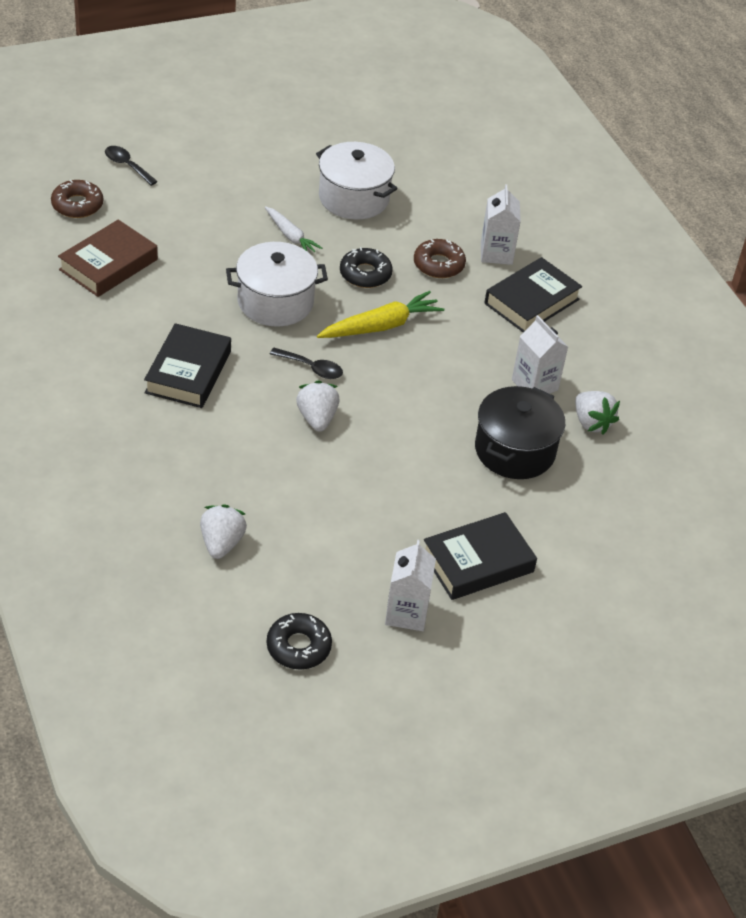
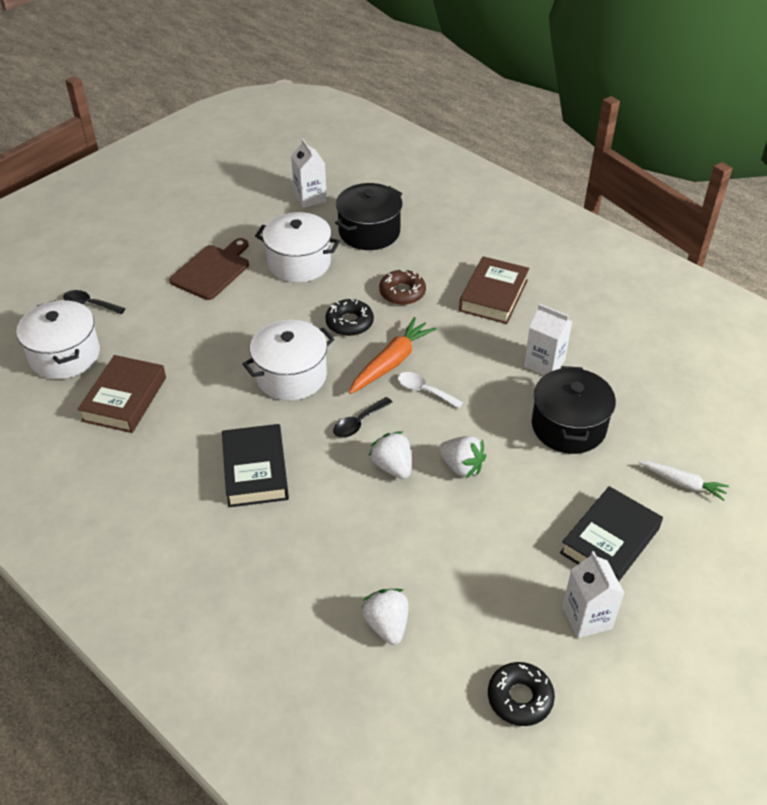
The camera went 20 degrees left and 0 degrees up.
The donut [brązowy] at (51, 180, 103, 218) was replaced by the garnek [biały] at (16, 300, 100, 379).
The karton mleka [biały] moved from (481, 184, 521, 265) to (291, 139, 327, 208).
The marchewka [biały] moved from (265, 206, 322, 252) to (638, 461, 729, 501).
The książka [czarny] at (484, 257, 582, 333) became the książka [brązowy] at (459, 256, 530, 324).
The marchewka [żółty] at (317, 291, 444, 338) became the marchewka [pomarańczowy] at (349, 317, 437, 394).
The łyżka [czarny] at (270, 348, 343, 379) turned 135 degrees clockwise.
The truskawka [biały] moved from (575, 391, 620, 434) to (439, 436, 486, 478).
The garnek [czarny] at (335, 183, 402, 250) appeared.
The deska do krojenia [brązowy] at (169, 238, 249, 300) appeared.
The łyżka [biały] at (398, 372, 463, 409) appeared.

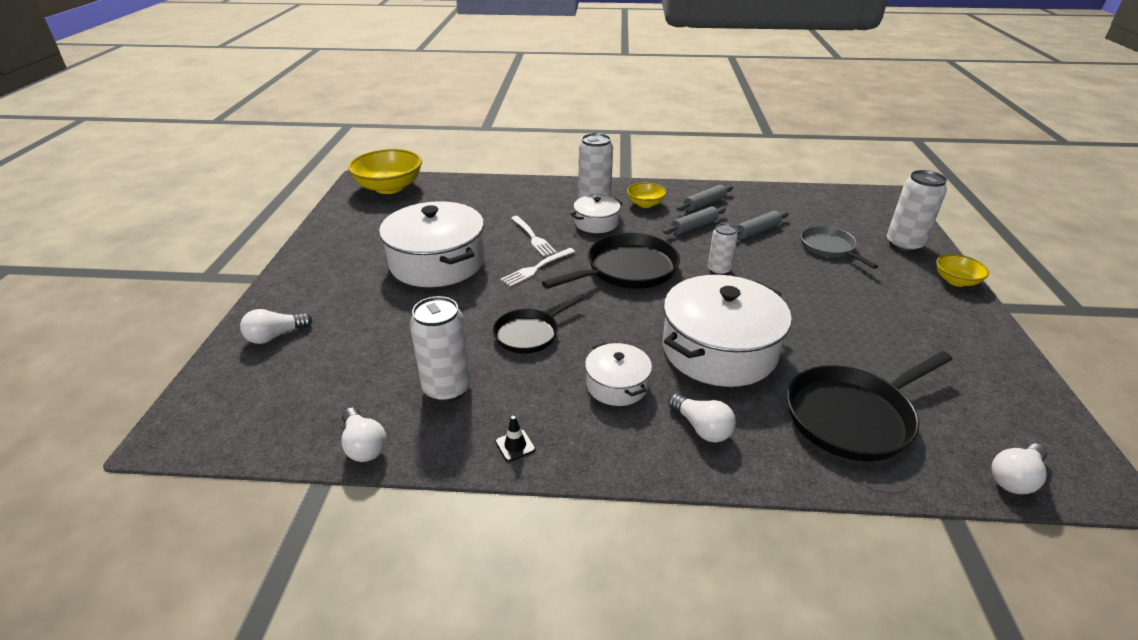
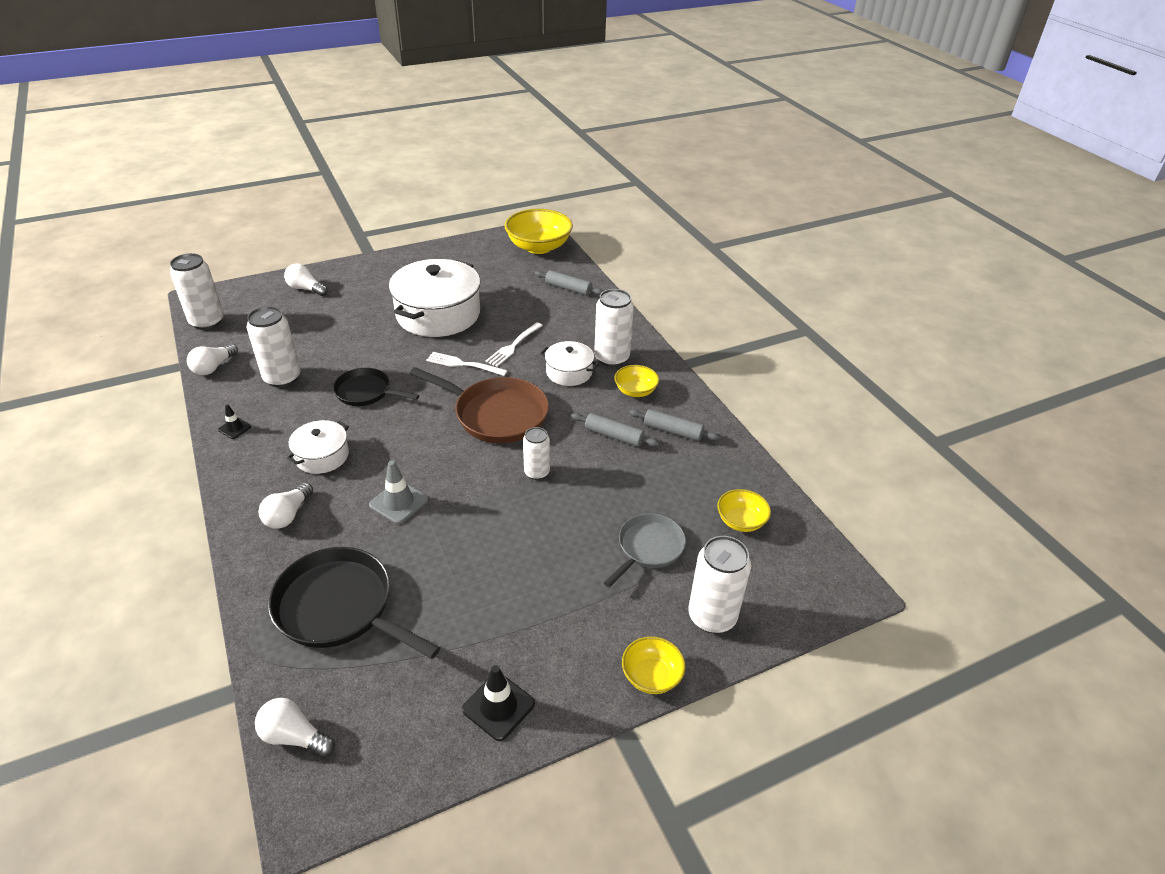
The camera went 60 degrees right and 5 degrees up.
The wałek do ciasta [szary] moved from (736, 211, 789, 239) to (535, 270, 603, 296).
The patelnia [czarny] at (542, 233, 680, 289) became the patelnia [brązowy] at (410, 367, 549, 443).
The garnek [biały] at (663, 275, 792, 387) was replaced by the pachołek [szary] at (369, 460, 428, 524).
The puszka [biały] at (170, 253, 224, 330) appeared.
The miska [żółty] at (717, 489, 771, 532) appeared.
The pachołek [czarny] at (462, 665, 535, 741) appeared.

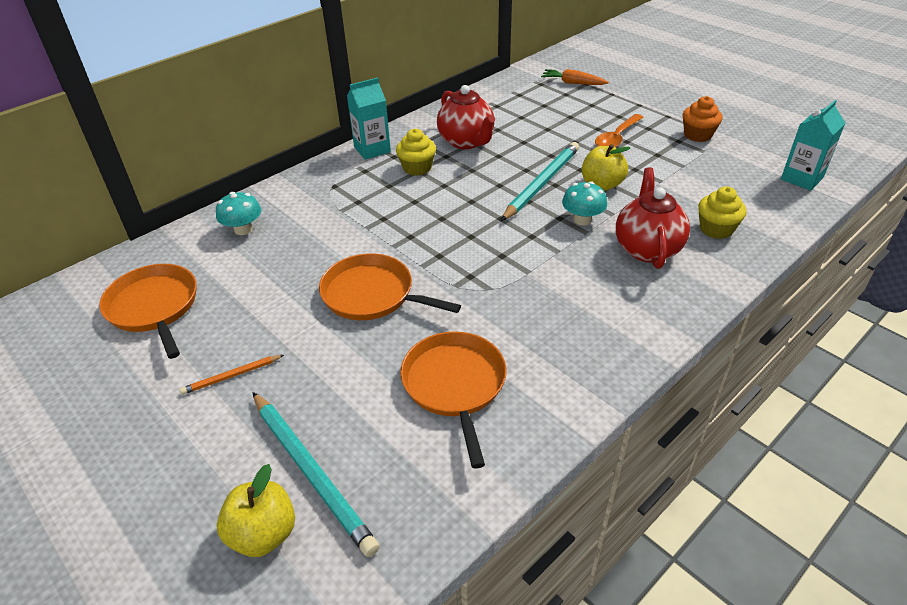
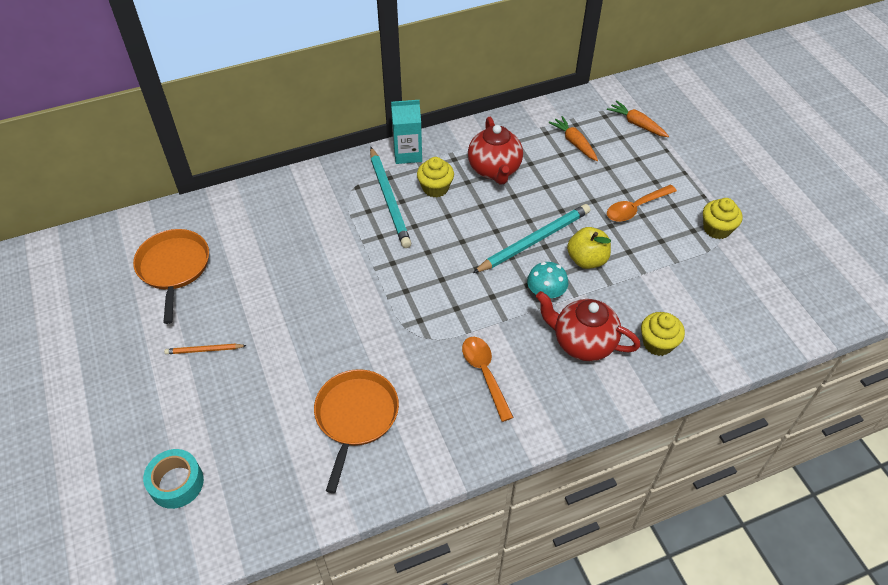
The camera went 20 degrees right and 10 degrees up.
The muffinka [pomarańczowy] at (683, 96, 723, 142) became the muffinka [żółty] at (703, 198, 742, 239).
The karton mleka [turkusowy] at (781, 100, 845, 191) disappeared.
The imbryk [czerwony] at (616, 167, 690, 269) turned 90 degrees counterclockwise.
The grzyb [turkusowy] at (216, 192, 261, 235) disappeared.
The patelnia [pomarańczowy] at (319, 253, 461, 320) disappeared.
The ołówek [turkusowy] moved from (252, 392, 380, 557) to (370, 147, 411, 248).
The jabłko [żółty] at (217, 464, 295, 557) was replaced by the taśma klejąca [turkusowy] at (143, 449, 204, 509).
The marchewka [pomarańczowy] at (548, 116, 598, 161) appeared.
The łyżka [pomarańczowy] at (462, 337, 514, 422) appeared.

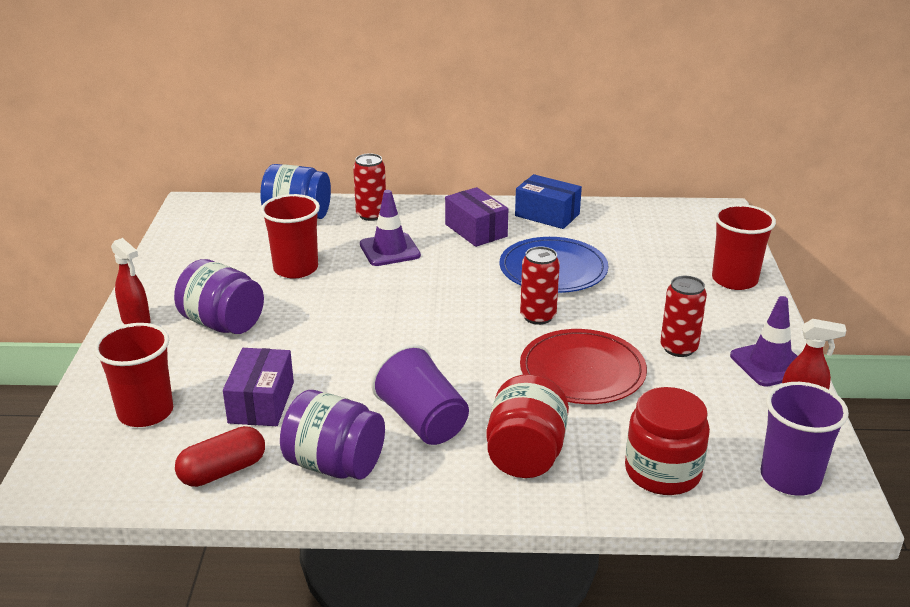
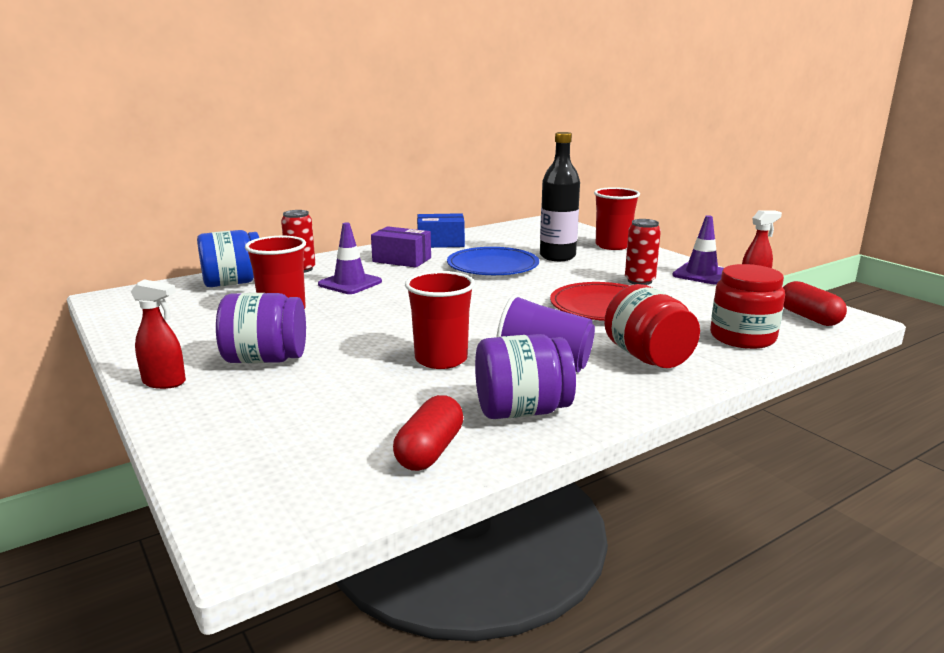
The camera went 35 degrees left and 10 degrees down.
The puszka [czerwony] at (520, 246, 560, 325) disappeared.
The szklanka [czerwony] moved from (94, 323, 173, 427) to (405, 271, 475, 369).
The pudełko [fioletowy] at (223, 348, 294, 426) disappeared.
The szklanka [fioletowy] at (761, 382, 849, 496) was replaced by the kapsułka [czerwony] at (783, 281, 847, 326).
The butelka [czarny] at (540, 132, 580, 261) appeared.

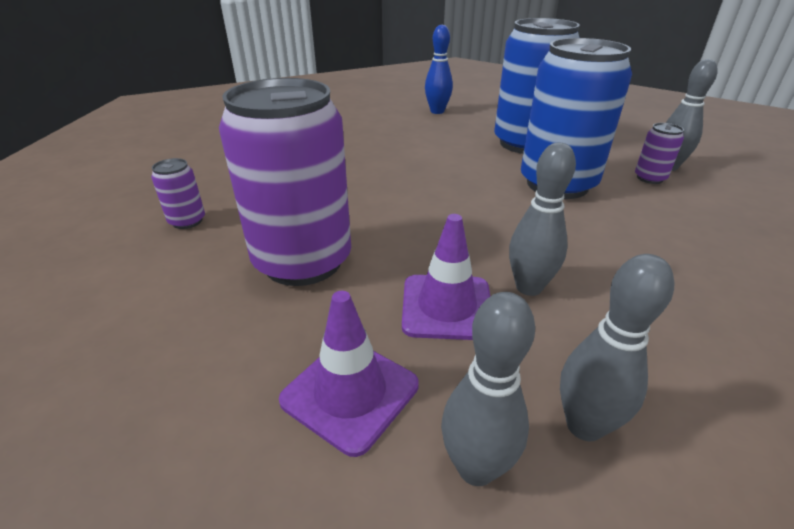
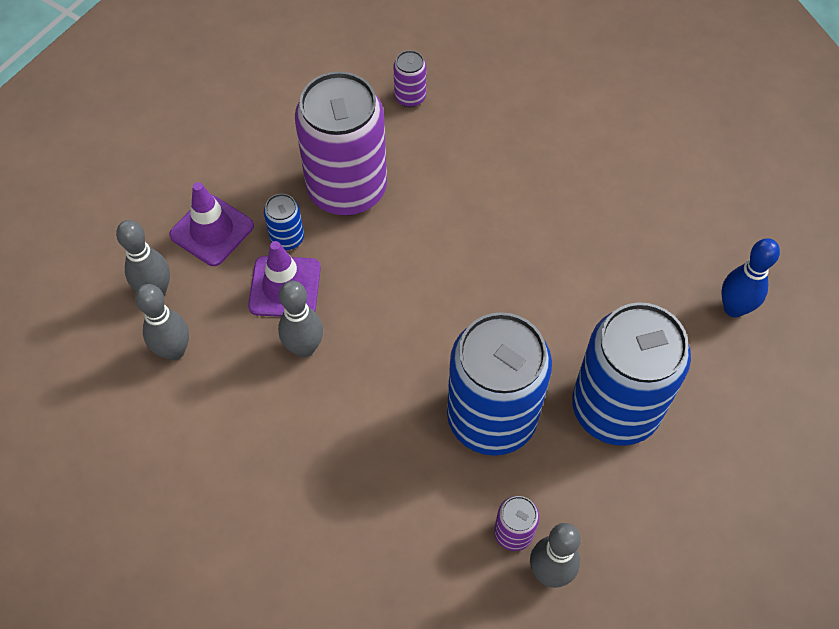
The camera went 90 degrees right and 25 degrees up.
The puszka [niebieski] at (264, 194, 304, 250) appeared.

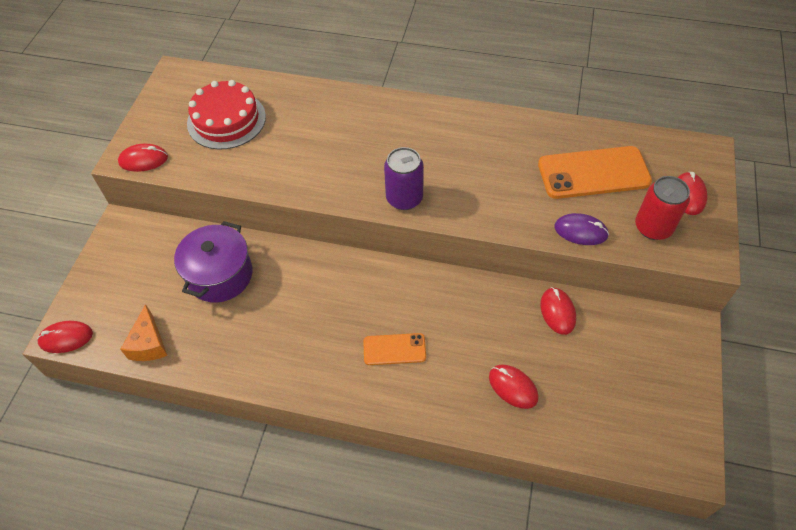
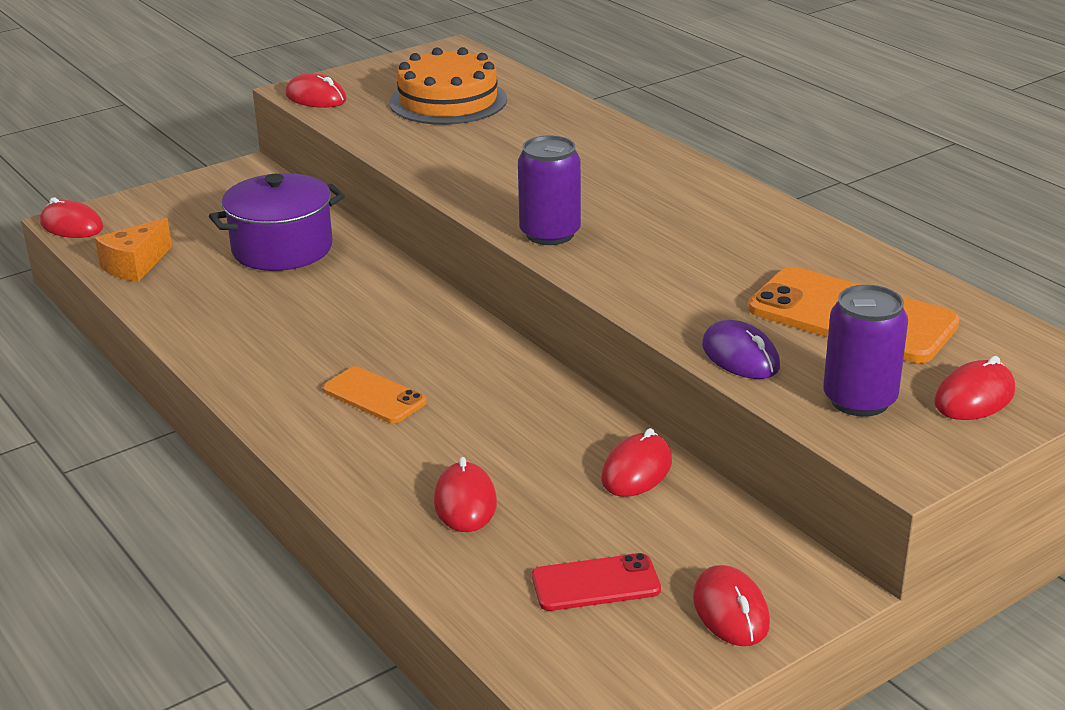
The camera went 40 degrees right and 25 degrees down.
The tort [czerwony] at (187, 80, 266, 149) became the tort [pomarańczowy] at (389, 47, 507, 125).
The puszka [czerwony] at (635, 176, 690, 240) became the puszka [fioletowy] at (823, 285, 908, 417).
The telefon [czerwony] at (532, 553, 661, 611) appeared.
The myszka [czerwony] at (693, 565, 770, 646) appeared.

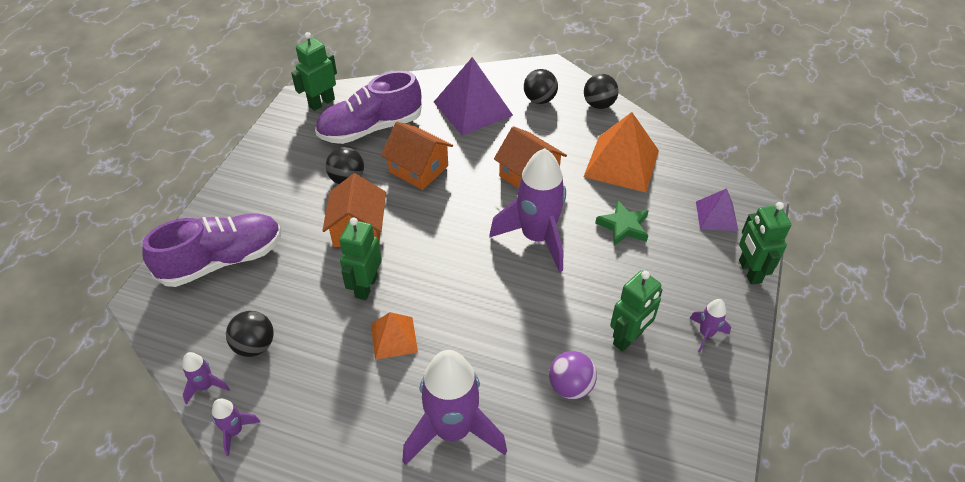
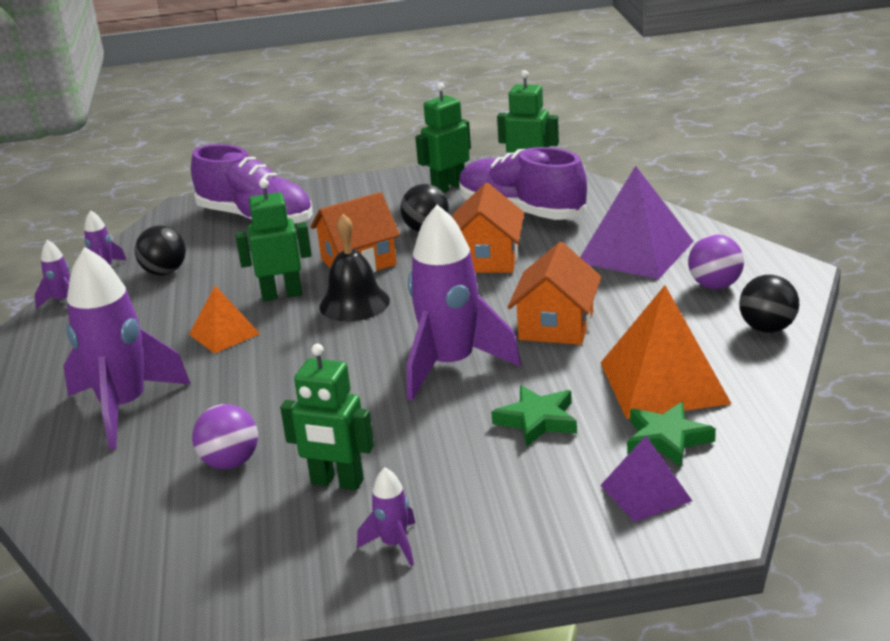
The camera went 65 degrees right and 20 degrees down.
The piłka [czarny] at (524, 69, 558, 104) became the piłka [fioletowy] at (688, 235, 744, 289).
The robot [zielony] moved from (739, 202, 791, 285) to (415, 83, 471, 193).
The dzwonek [czarny] at (319, 214, 390, 321) appeared.
The gwiazda [zielony] at (627, 402, 716, 467) appeared.

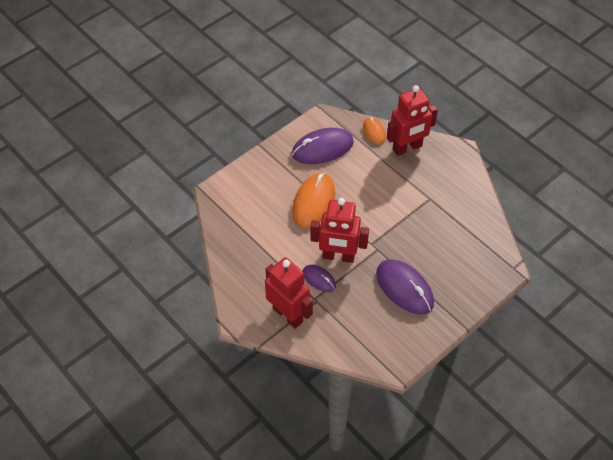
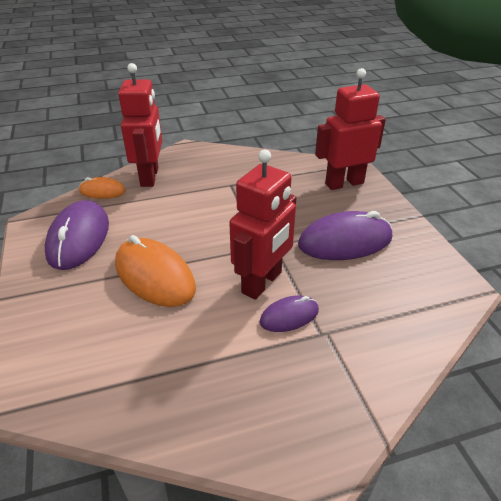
The camera went 65 degrees left and 15 degrees down.
The robot [czerwony] moved from (265, 257, 313, 329) to (315, 68, 386, 190).

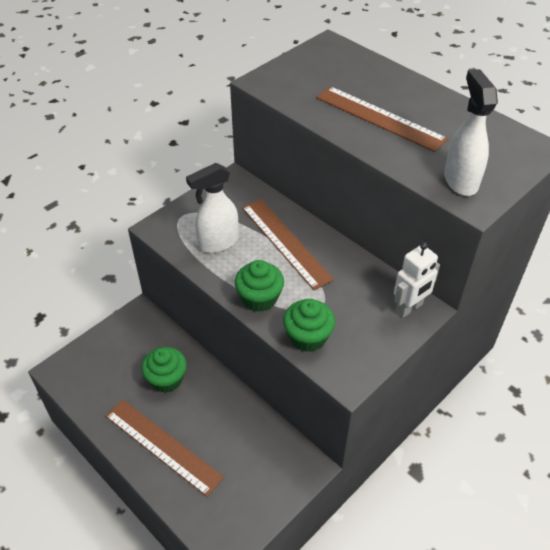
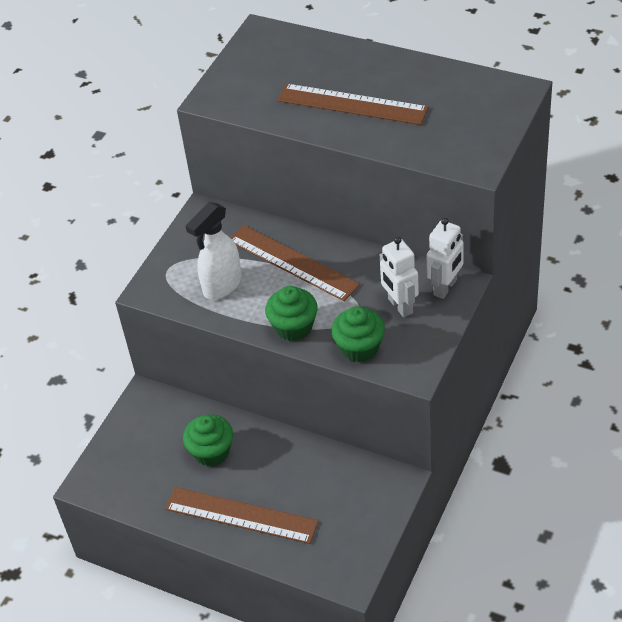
The camera went 15 degrees left and 0 degrees up.
The spryskiwacz [biały] at (444, 69, 498, 196) disappeared.
The robot [biały] at (380, 237, 419, 318) appeared.

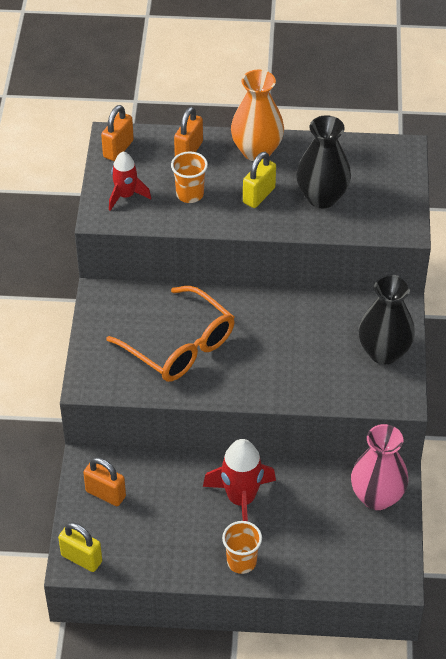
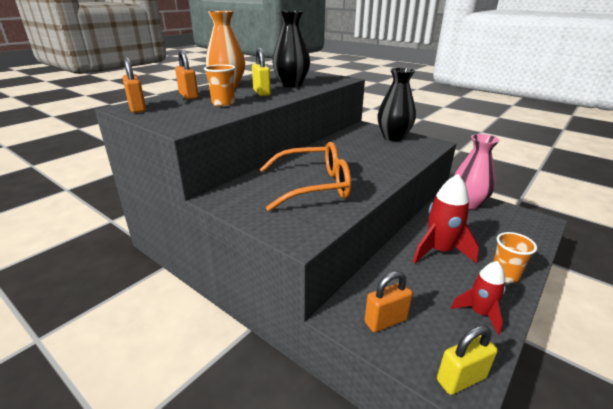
The camera went 55 degrees left and 20 degrees down.
The rakieta [czerwony] moved from (109, 152, 151, 211) to (451, 261, 506, 335).

